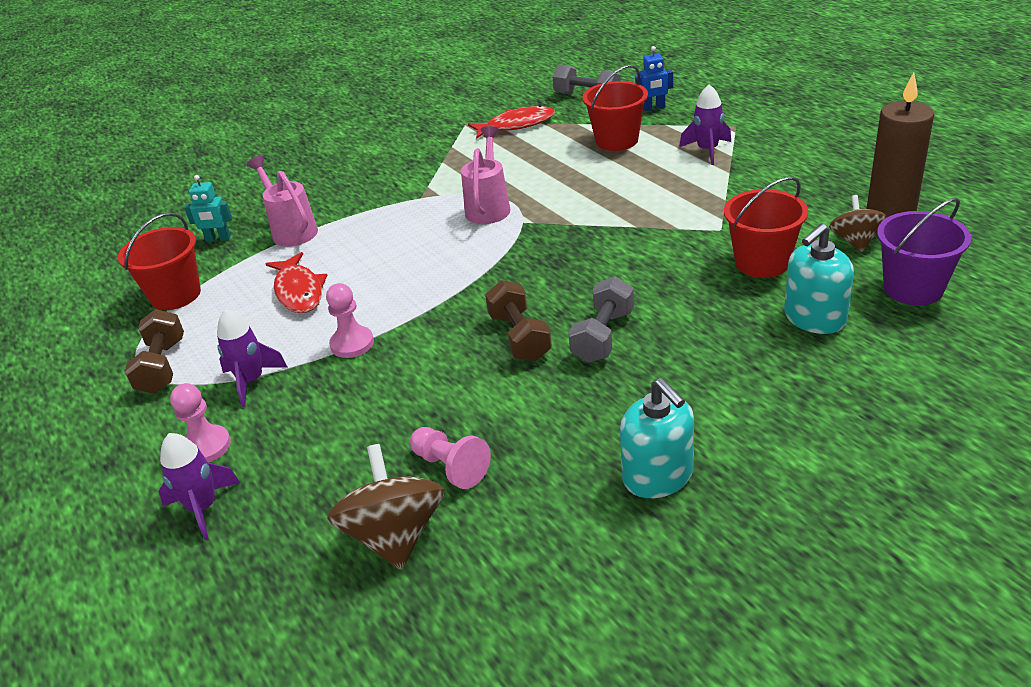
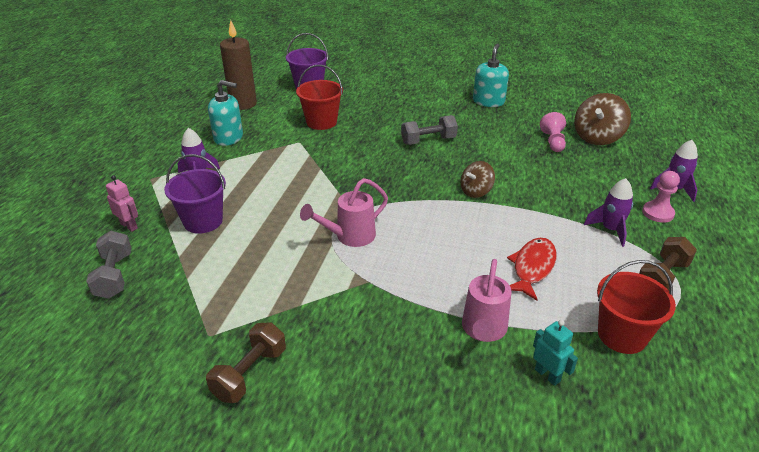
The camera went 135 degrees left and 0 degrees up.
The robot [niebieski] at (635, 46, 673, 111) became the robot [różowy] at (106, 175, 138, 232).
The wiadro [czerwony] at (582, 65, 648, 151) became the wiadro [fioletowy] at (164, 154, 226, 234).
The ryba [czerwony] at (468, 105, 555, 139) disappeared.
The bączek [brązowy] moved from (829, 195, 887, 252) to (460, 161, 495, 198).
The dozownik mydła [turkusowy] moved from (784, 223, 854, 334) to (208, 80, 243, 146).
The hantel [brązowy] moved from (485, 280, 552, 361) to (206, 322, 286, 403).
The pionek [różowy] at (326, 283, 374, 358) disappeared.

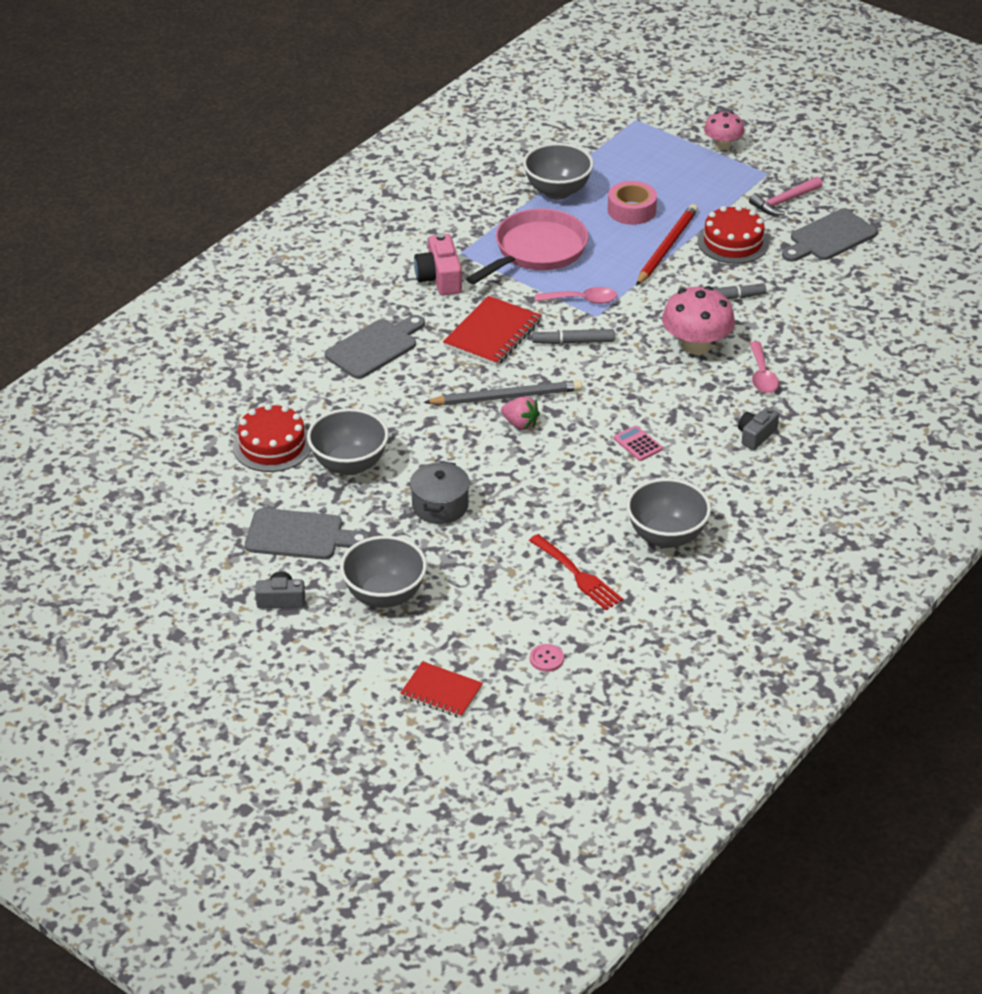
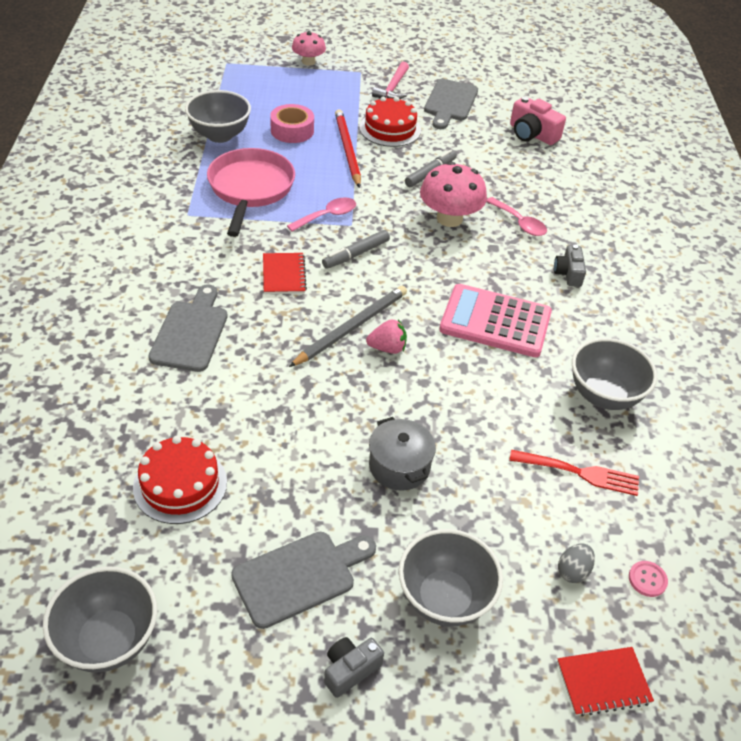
The camera went 40 degrees left and 5 degrees up.
The aparat fotograficzny [różowy] moved from (414, 233, 462, 295) to (510, 96, 566, 145).
The zeszyt [czerwony] at (443, 296, 542, 366) changed to 0.65 times the size.
The miska [szary] moved from (307, 408, 389, 476) to (43, 566, 157, 672).
The kalkulator [różowy] at (614, 425, 663, 461) changed to 2.40 times the size.
The jajko [szary] at (558, 544, 595, 583) appeared.

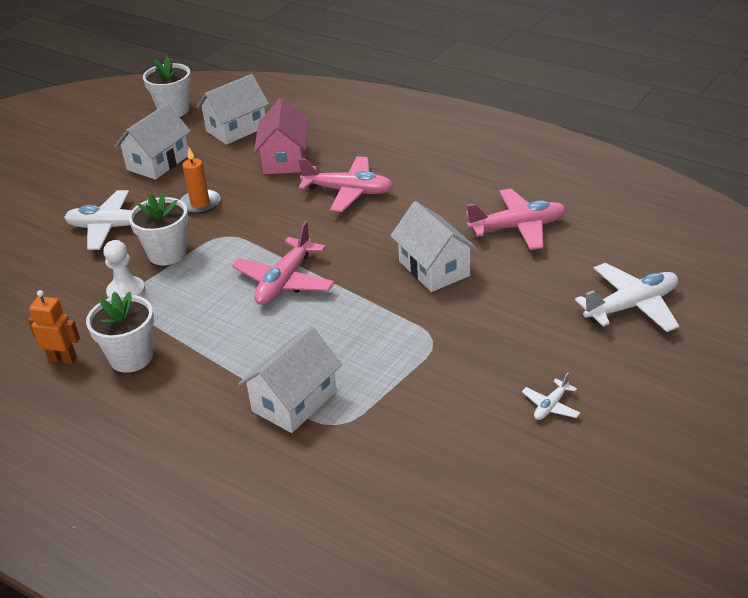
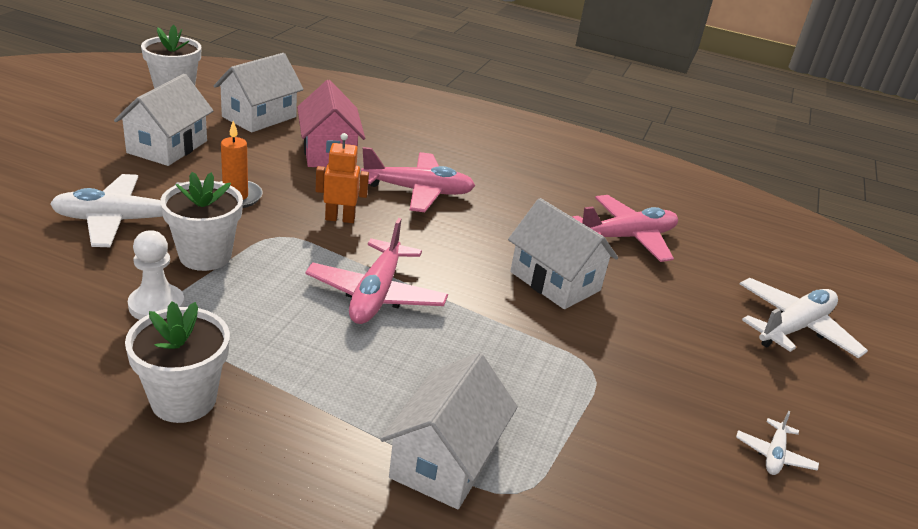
The camera went 20 degrees left and 5 degrees down.
The robot [pomarańczowy] moved from (28, 290, 80, 364) to (316, 133, 369, 223).

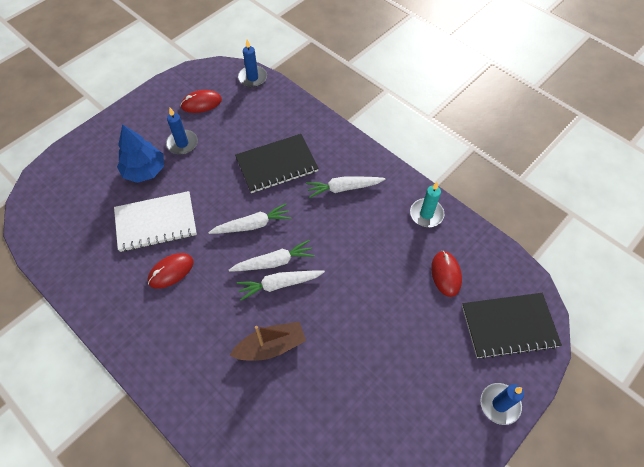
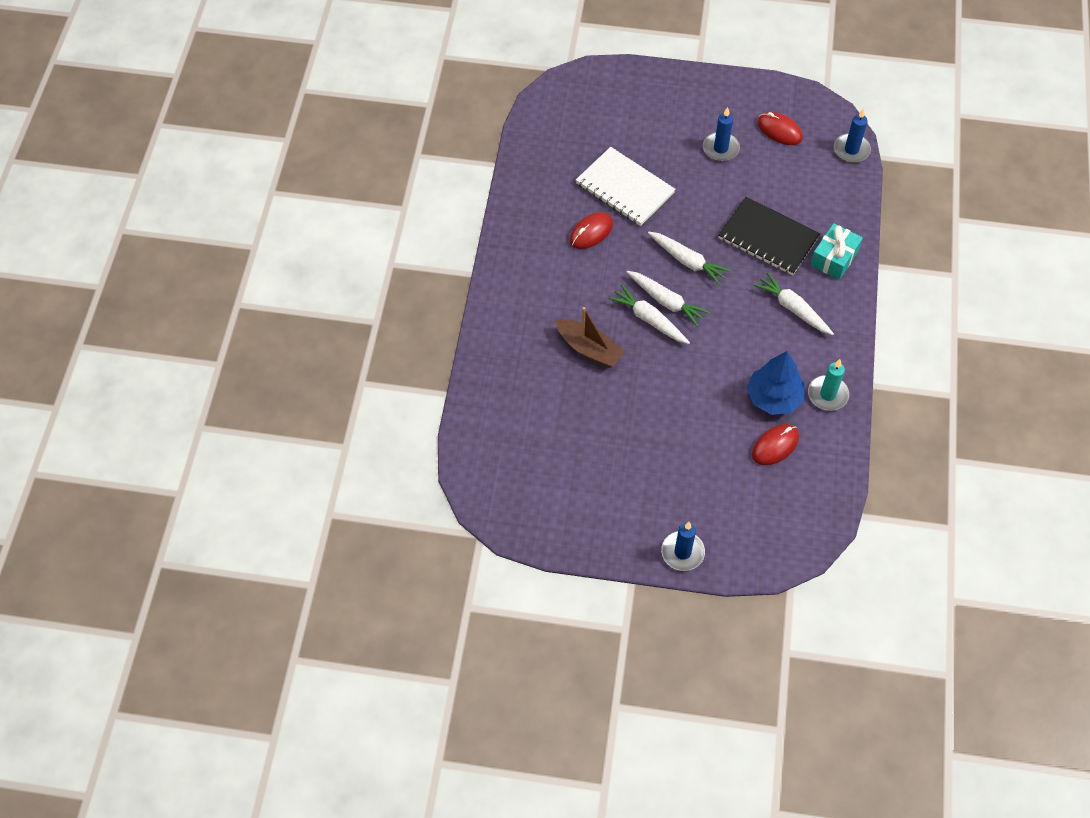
The camera went 55 degrees right and 0 degrees up.
The drzewko [niebieski] moved from (117, 124, 164, 183) to (747, 351, 805, 415).
The myszka [czerwony] at (148, 253, 194, 289) turned 60 degrees counterclockwise.
The zeszyt [czarny] at (462, 293, 562, 359) disappeared.
The prezent [turkusowy] at (811, 223, 863, 280) appeared.

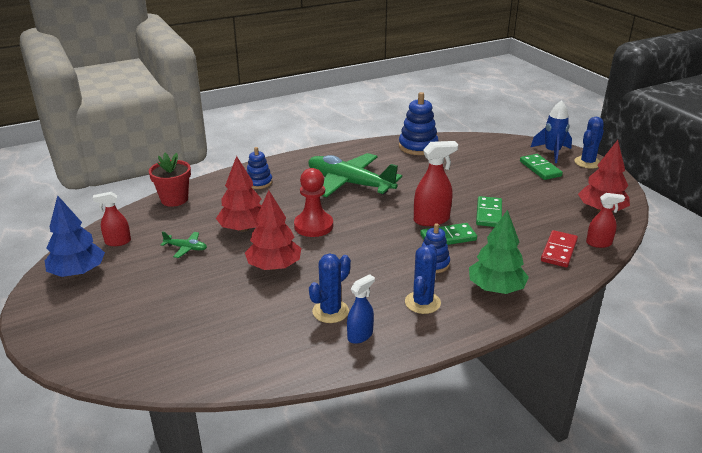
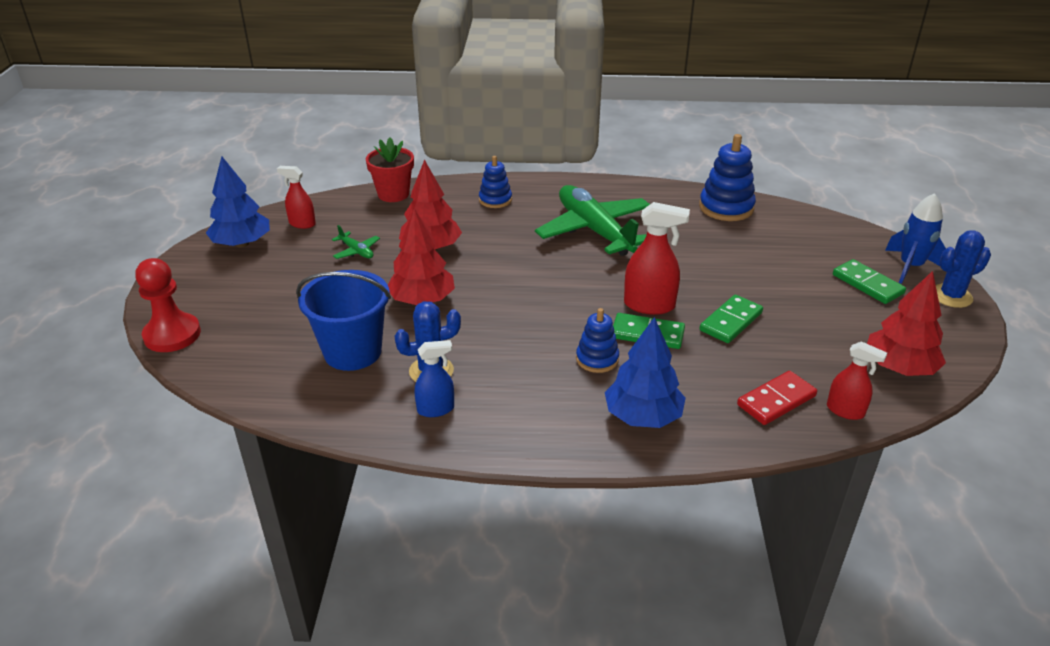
The camera went 30 degrees right and 5 degrees up.
The kostka domina [zielony] at (520, 154, 563, 180) turned 45 degrees counterclockwise.
The pionek [czerwony] moved from (294, 168, 333, 237) to (135, 258, 201, 352).
The drzewko [zielony] at (469, 210, 529, 294) became the drzewko [niebieski] at (605, 317, 686, 428).
The kaktus [niebieski] at (405, 244, 441, 314) disappeared.
The wiadro [niebieski] at (296, 270, 391, 371) appeared.

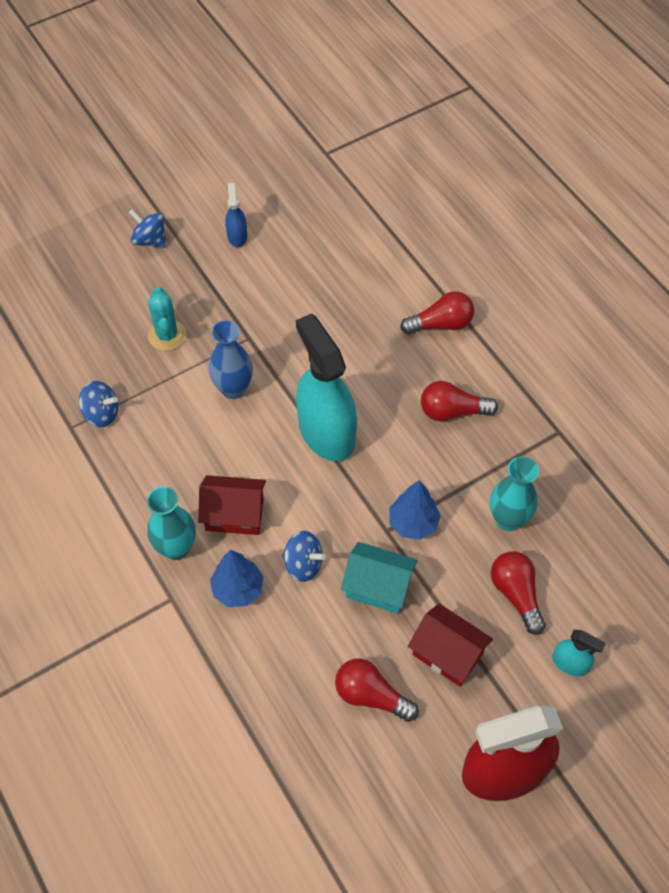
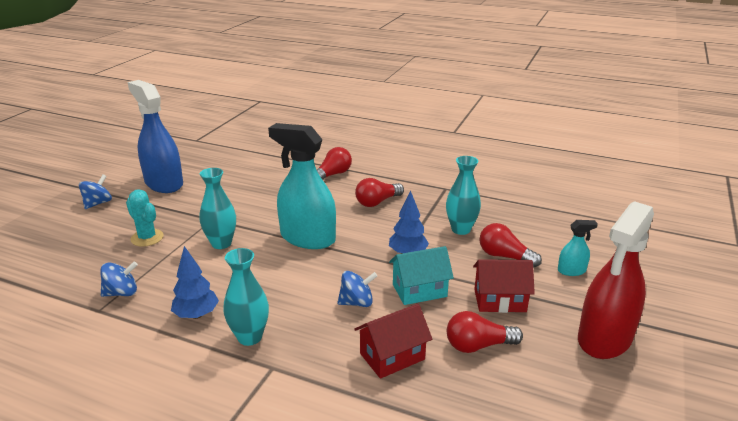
The camera went 35 degrees left and 30 degrees down.
The spryskiwacz [niebieski] at (225, 183, 247, 247) changed to 2.24 times the size.
The bączek [niebieski] at (129, 209, 166, 248) turned 120 degrees clockwise.
The wazon [niebieski] at (208, 320, 253, 399) became the wazon [turkusowy] at (199, 168, 236, 249).
The domek [czerwony] moved from (198, 475, 266, 535) to (354, 303, 432, 379).
The drzewko [niebieski] moved from (210, 550, 264, 607) to (171, 246, 219, 319).

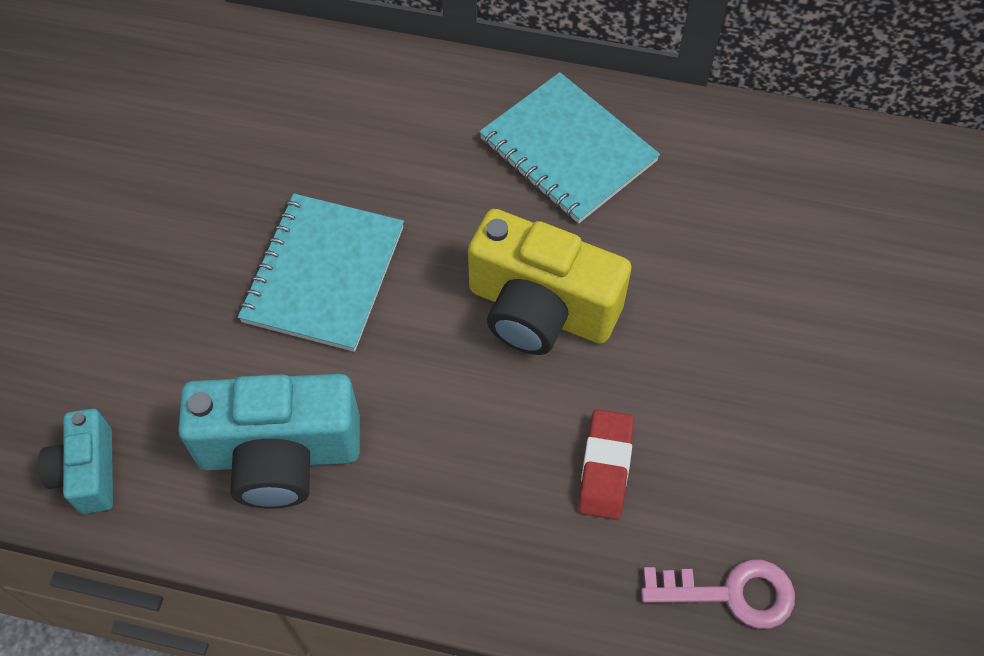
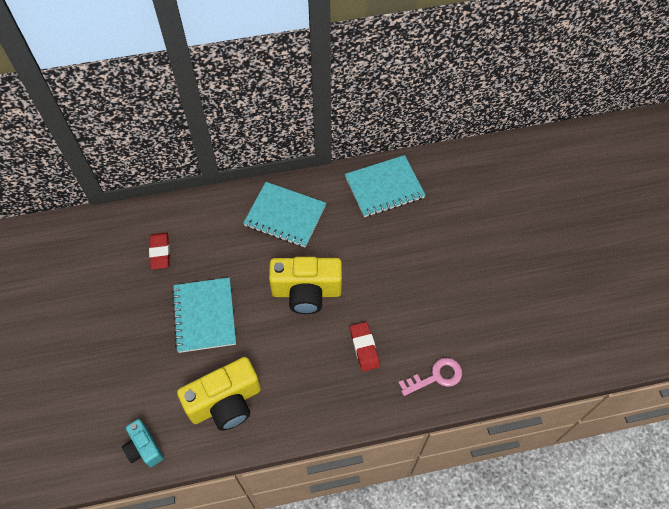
The camera went 25 degrees left and 0 degrees up.
The aparat fotograficzny [turkusowy] at (178, 374, 360, 509) became the aparat fotograficzny [żółty] at (177, 357, 261, 431).
The zeszyt [turkusowy] at (345, 155, 426, 217) appeared.
The gumka do mazania [czerwony] at (149, 232, 170, 270) appeared.

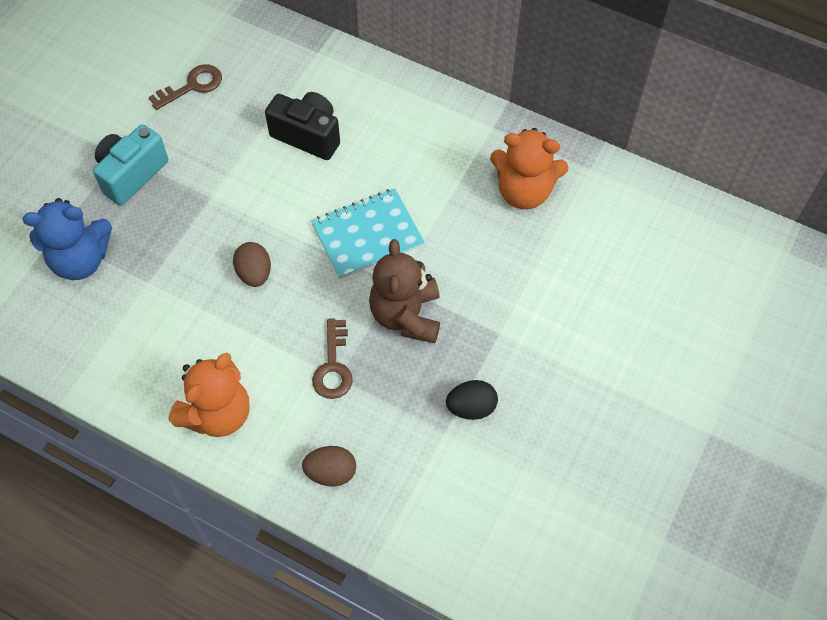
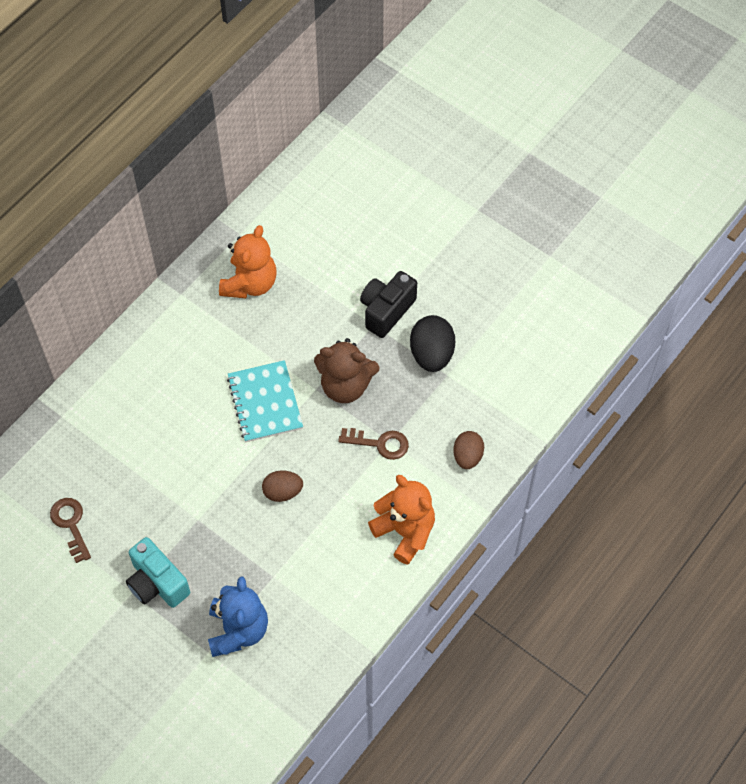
The camera went 80 degrees left and 0 degrees up.
The aparat fotograficzny [czarny] moved from (265, 92, 340, 160) to (360, 271, 417, 338).
The jajko [czarny] at (446, 380, 498, 420) changed to 1.53 times the size.

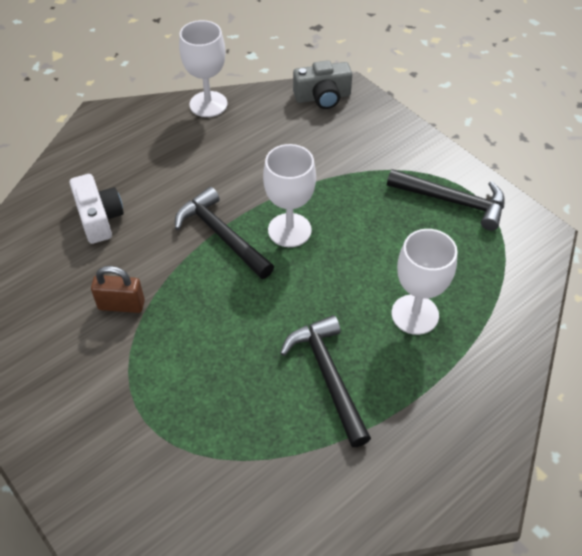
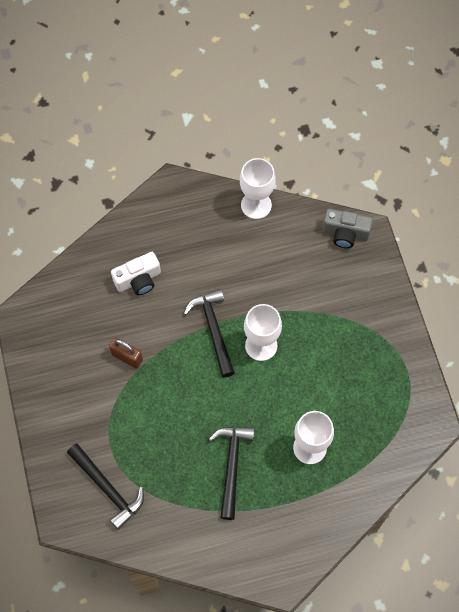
The camera went 25 degrees right and 15 degrees up.
The młotek [czarny] moved from (387, 169, 505, 231) to (67, 444, 144, 530).
The aparat fotograficzny [biały] at (70, 174, 124, 244) turned 60 degrees clockwise.

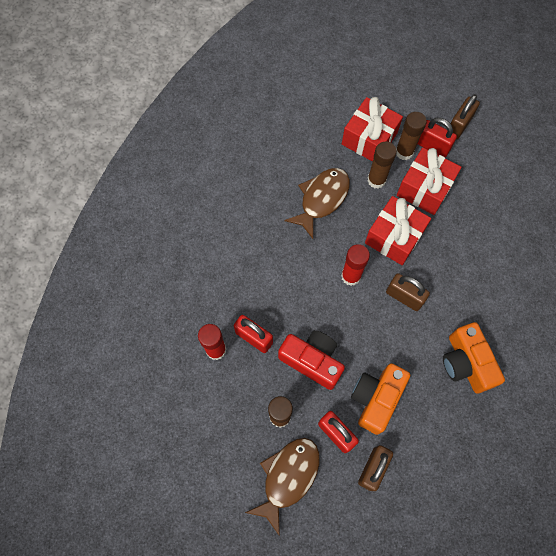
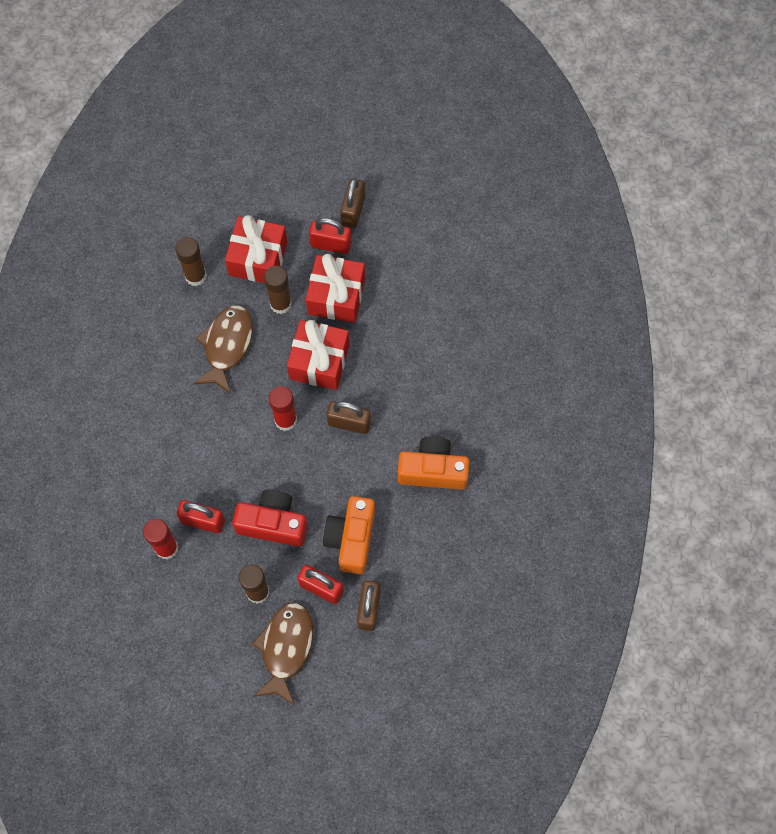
The camera went 20 degrees left and 0 degrees up.
The klej w sztyfcie [brązowy] moved from (396, 112, 427, 160) to (175, 237, 207, 286).
The aparat fotograficzny [pomarańczowy] at (443, 322, 505, 393) turned 135 degrees clockwise.

